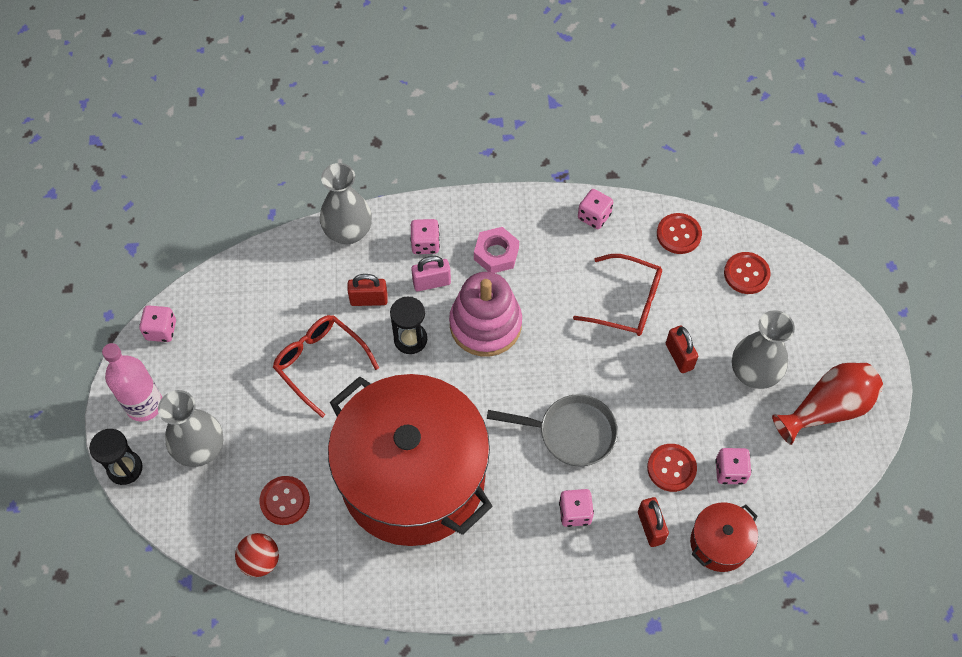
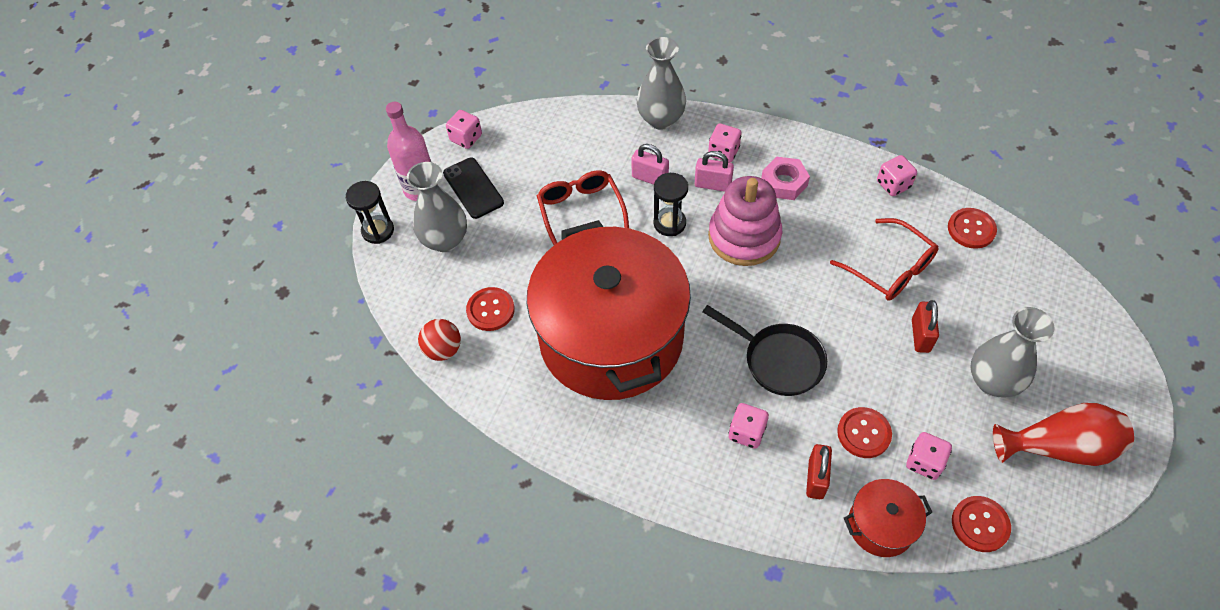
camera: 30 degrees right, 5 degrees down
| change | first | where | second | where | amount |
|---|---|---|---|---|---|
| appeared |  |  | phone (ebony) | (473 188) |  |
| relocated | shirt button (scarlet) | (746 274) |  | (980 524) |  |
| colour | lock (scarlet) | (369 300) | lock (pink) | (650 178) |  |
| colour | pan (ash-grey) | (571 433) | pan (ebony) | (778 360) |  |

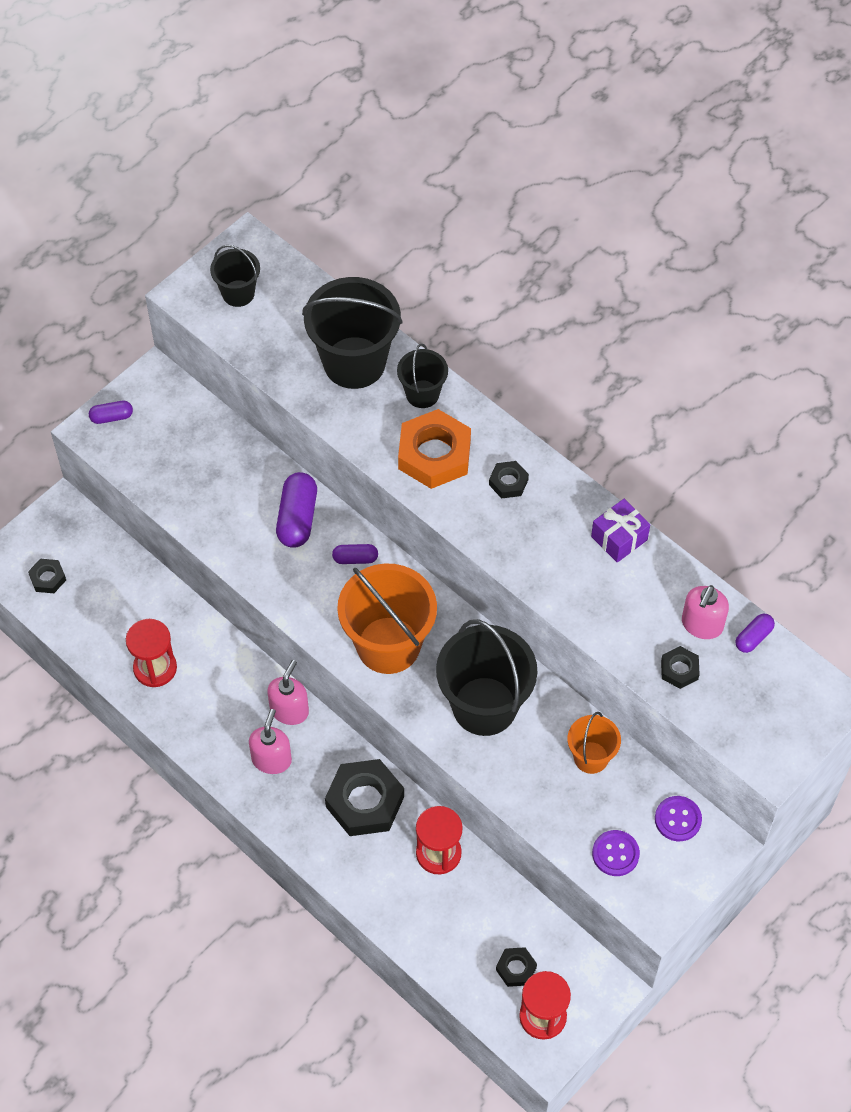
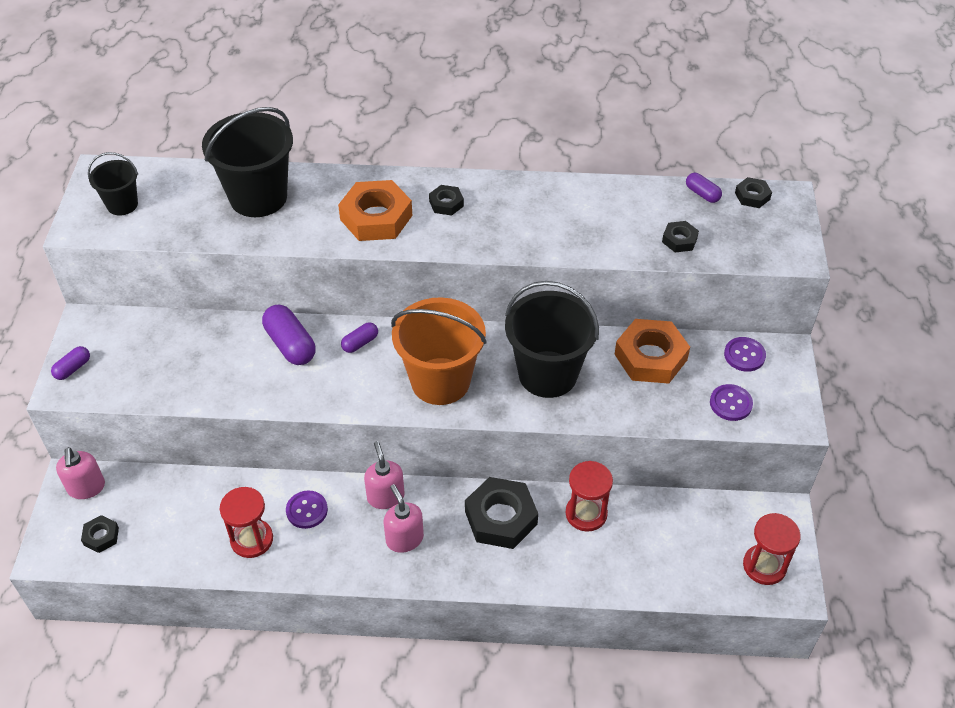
camera: 40 degrees left, 10 degrees down
| change | first | where | second | where | amount |
|---|---|---|---|---|---|
| missing | pail (ebony) | (422 394) |  |  |  |
| missing | wrapped gift (royal purple) | (619 538) |  |  |  |
| appeared |  |  | shirt button (royal purple) | (307 510) |  |
| relocated | hexagon nut (ebony) | (516 968) |  | (752 196) |  |
| relocated | soap dispenser (pink) | (702 625) |  | (86 488) |  |
| exchanged | pail (orange-coloured) | (591 757) | hexagon nut (orange-coloured) | (650 357) |  |
| spun | pill shape (royal purple) | (753 637) |  | (702 194) | 45 degrees counterclockwise |

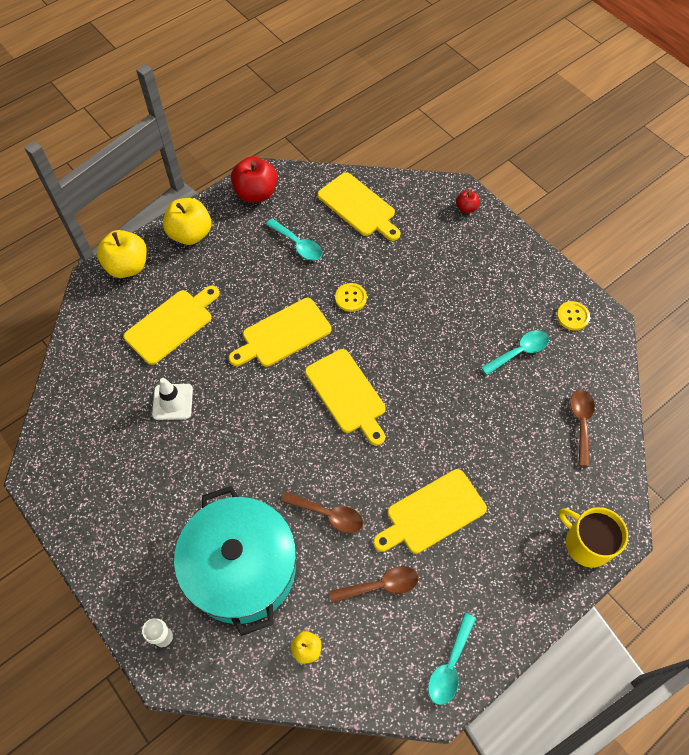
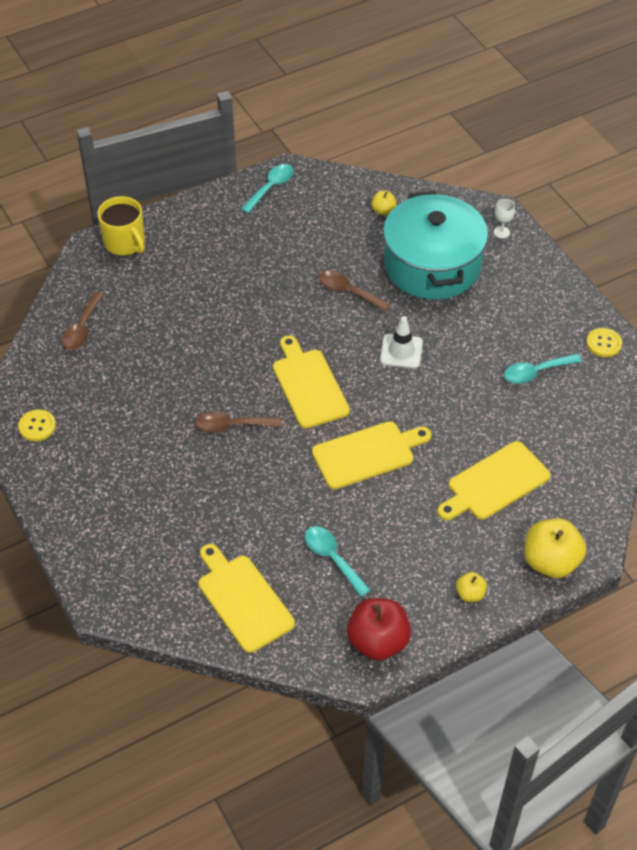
camera: 170 degrees left, 10 degrees down
| change | first | where | second | where | amount |
|---|---|---|---|---|---|
| missing | bread board (yellow) | (432 513) |  |  |  |
| missing | apple fruit (scarlet) | (466 208) |  |  |  |
| relocated | traffic cone (snow-white) | (172 402) |  | (401 351) |  |
| relocated | teaspoon (brown) | (380 585) |  | (231 426) |  |
| relocated | shirt button (yellow) | (350 298) |  | (603 343) |  |
| relocated | teaspoon (aqua) | (519 352) |  | (536 372) |  |
| size | apple fruit (yellow) | (190 234) |  | (470 594) | x0.50 |

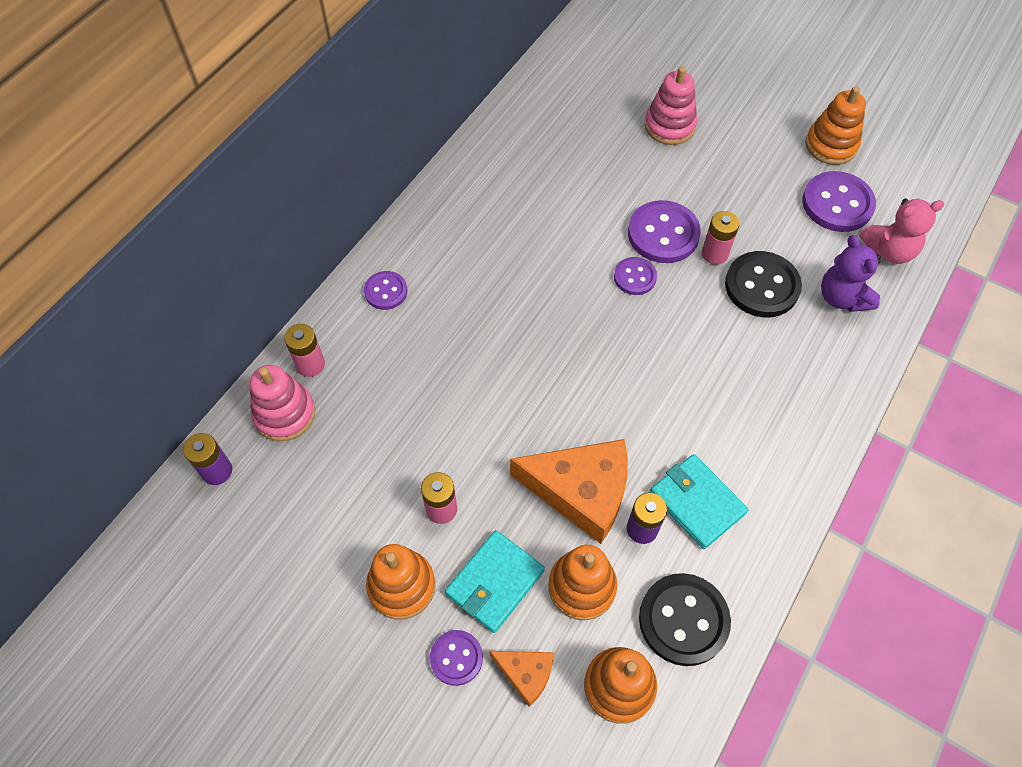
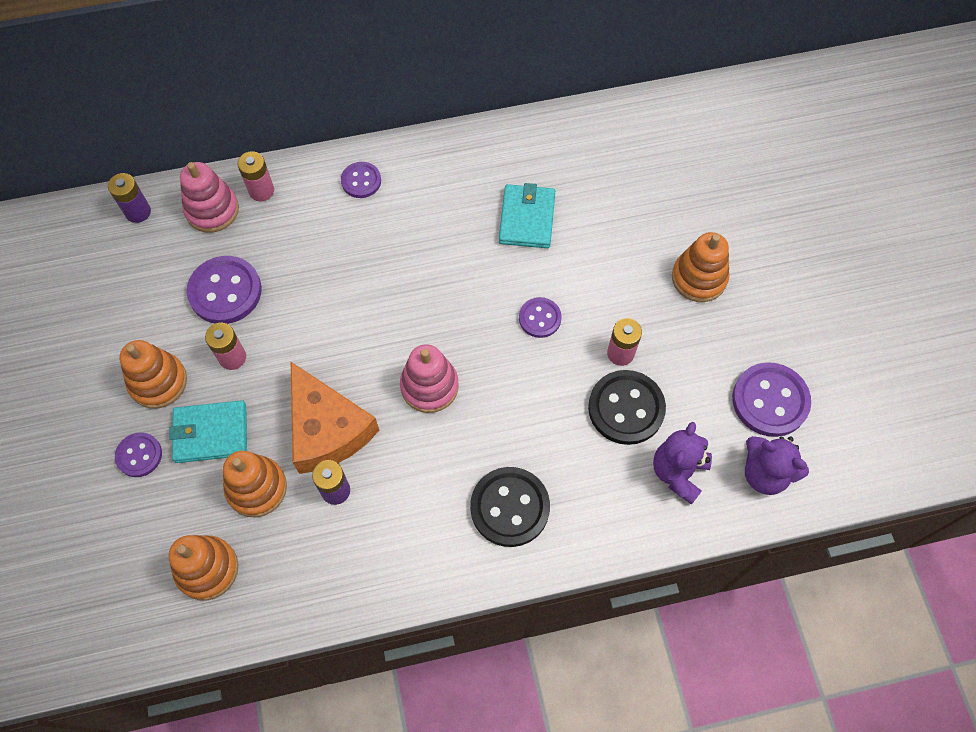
camera: 45 degrees right, 5 degrees up
| change | first | where | second | where | amount |
|---|---|---|---|---|---|
| missing | cheese wedge (orange-coloured) | (526 674) |  |  |  |
| relocated | shirt button (royal purple) | (663 234) |  | (225 291) |  |
| relocated | shirt button (ebony) | (683 620) |  | (510 507) |  |
| relocated | ring stacker (pink) | (669 126) |  | (429 386) |  |
| relocated | wallet (aqua) | (697 502) |  | (527 218) |  |
| relocated | ring stacker (orange-coloured) | (830 145) |  | (699 278) |  |
| colour | teddy bear (pink) | (889 250) | teddy bear (royal purple) | (765 473) |  |

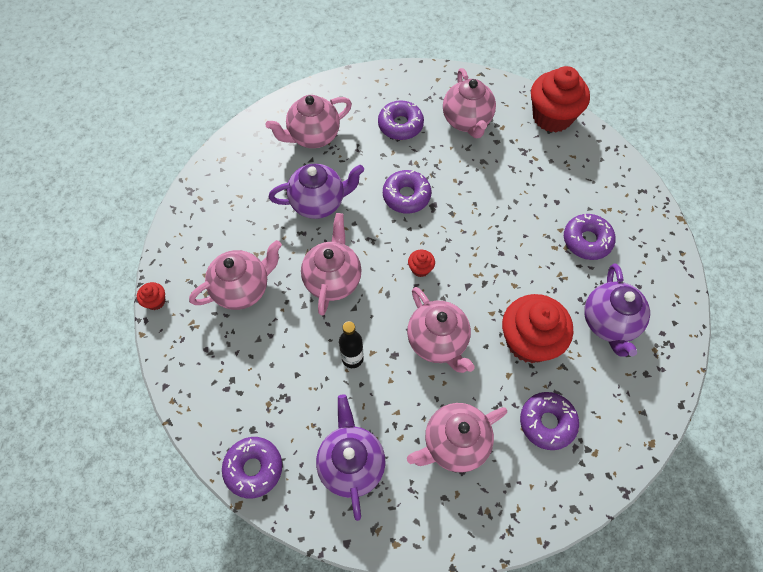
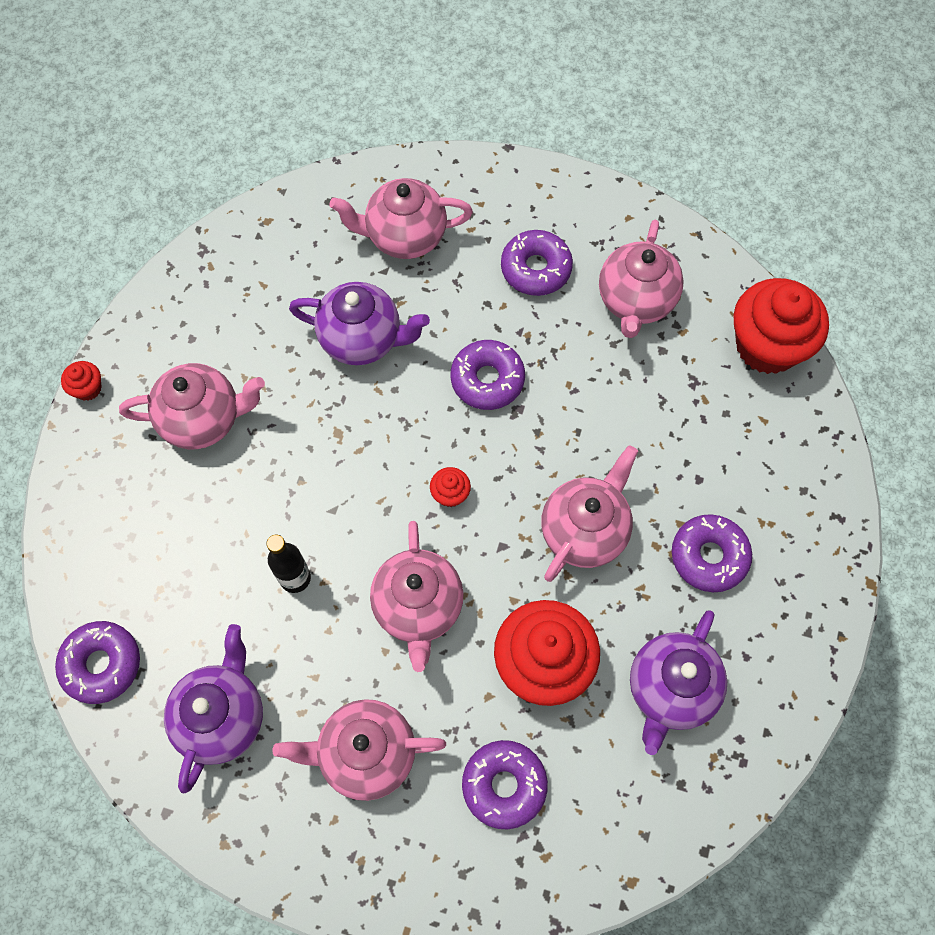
camera: 25 degrees right, 5 degrees up
| change | first | where | second | where | amount |
|---|---|---|---|---|---|
| relocated | tea pot (pink) | (333 279) |  | (584 531) |  |

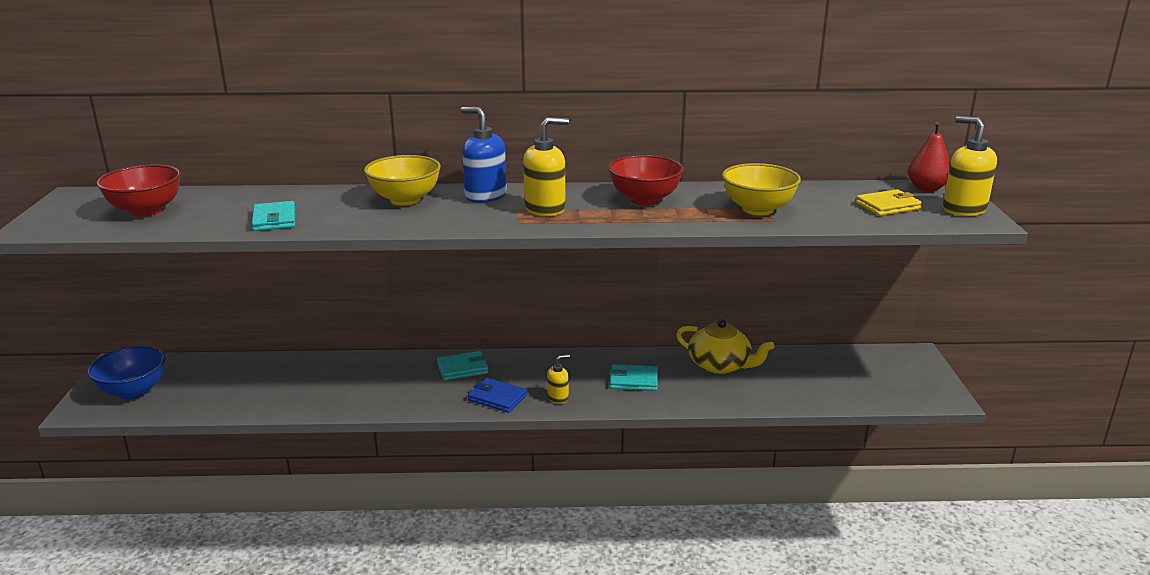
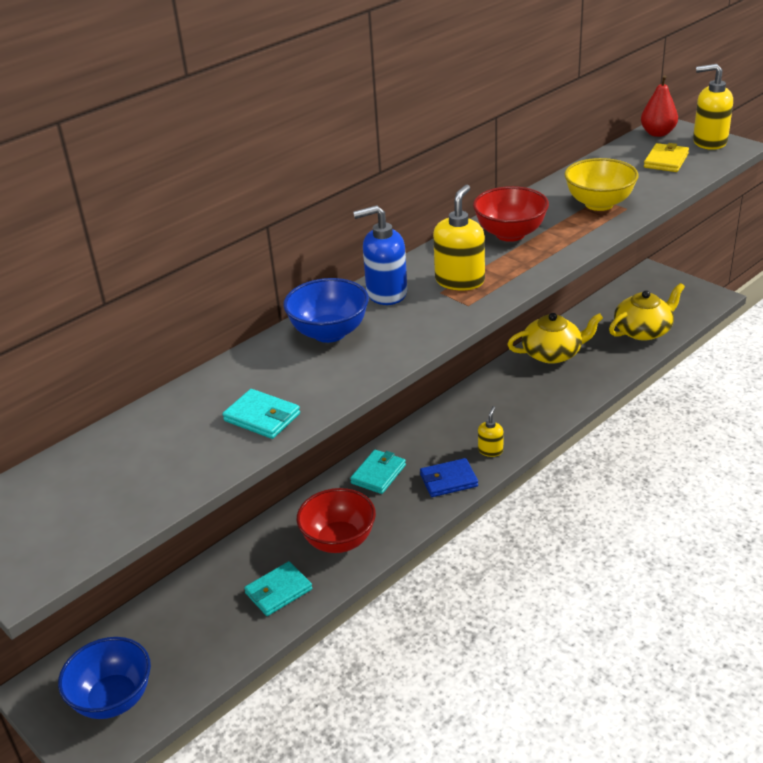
camera: 40 degrees left, 10 degrees up
| change | first | where | second | where | amount |
|---|---|---|---|---|---|
| appeared |  |  | tea pot (yellow) | (643 330) |  |
| relocated | serving bowl (scarlet) | (146 211) |  | (339 541) |  |
| relocated | wallet (aqua) | (633 380) |  | (278 591) |  |
| colour | serving bowl (yellow) | (405 200) | serving bowl (cobalt) | (329 333) |  |

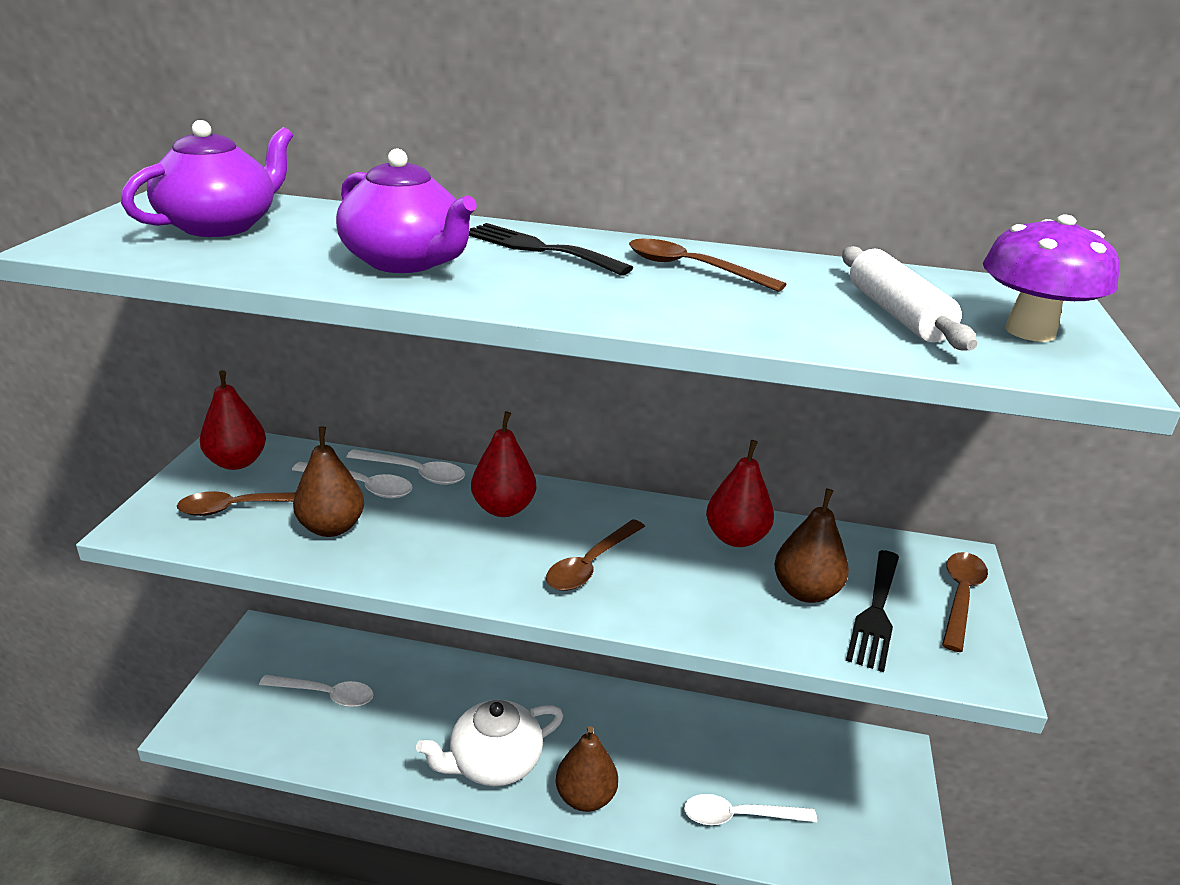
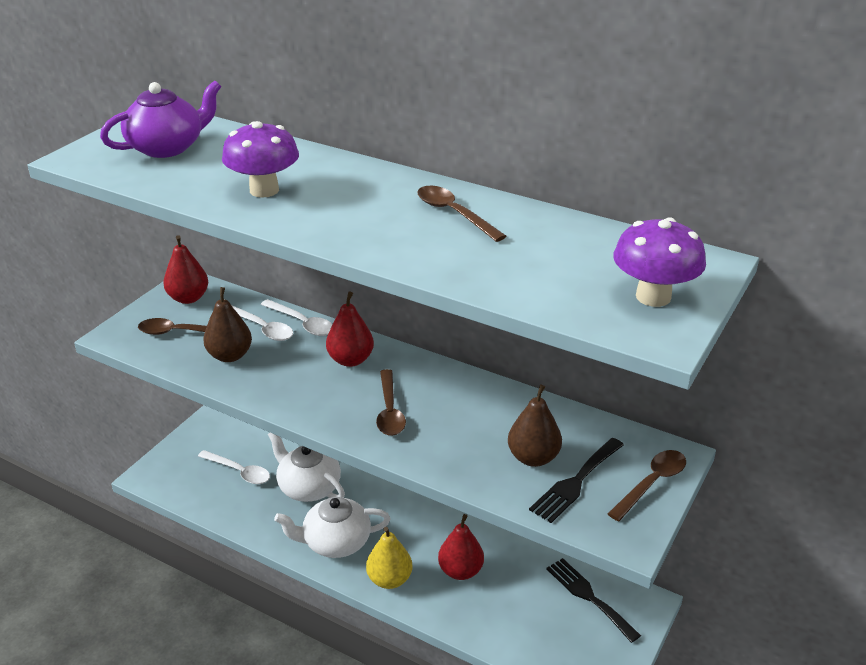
camera: 20 degrees right, 5 degrees up
| change | first | where | second | where | amount |
|---|---|---|---|---|---|
| missing | teaspoon (snow-white) | (739 816) |  |  |  |
| missing | pastry roller (snow-white) | (896 314) |  |  |  |
| appeared |  |  | tea pot (snow-white) | (308 487) |  |
| relocated | fork (ebony) | (538 248) |  | (589 596) |  |
| relocated | pear (scarlet) | (736 538) |  | (460 571) |  |
| exchanged | tea pot (royal purple) | (406 262) | toadstool (royal purple) | (264 190) |  |
| colour | pear (brown) | (585 797) | pear (yellow) | (389 579) |  |
| spun | teaspoon (brown) | (591 564) |  | (389 411) | 60 degrees counterclockwise |

